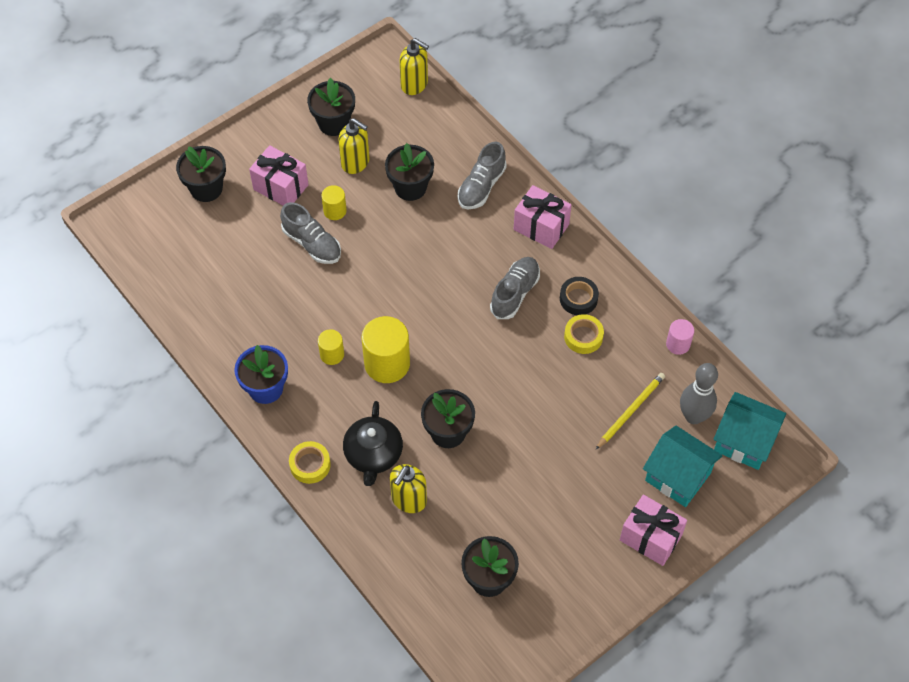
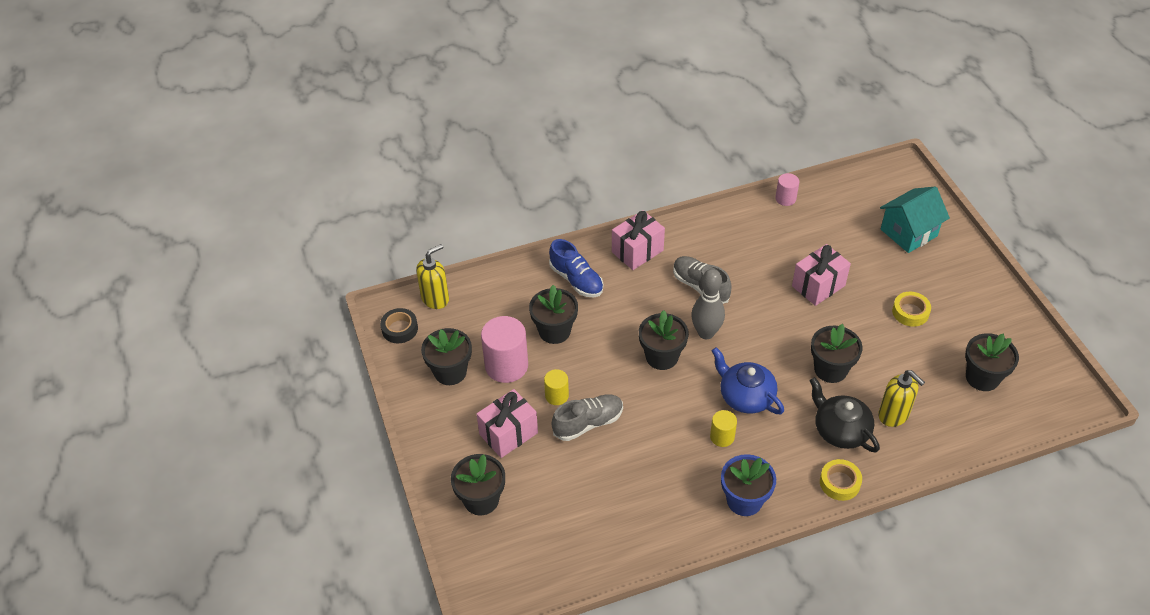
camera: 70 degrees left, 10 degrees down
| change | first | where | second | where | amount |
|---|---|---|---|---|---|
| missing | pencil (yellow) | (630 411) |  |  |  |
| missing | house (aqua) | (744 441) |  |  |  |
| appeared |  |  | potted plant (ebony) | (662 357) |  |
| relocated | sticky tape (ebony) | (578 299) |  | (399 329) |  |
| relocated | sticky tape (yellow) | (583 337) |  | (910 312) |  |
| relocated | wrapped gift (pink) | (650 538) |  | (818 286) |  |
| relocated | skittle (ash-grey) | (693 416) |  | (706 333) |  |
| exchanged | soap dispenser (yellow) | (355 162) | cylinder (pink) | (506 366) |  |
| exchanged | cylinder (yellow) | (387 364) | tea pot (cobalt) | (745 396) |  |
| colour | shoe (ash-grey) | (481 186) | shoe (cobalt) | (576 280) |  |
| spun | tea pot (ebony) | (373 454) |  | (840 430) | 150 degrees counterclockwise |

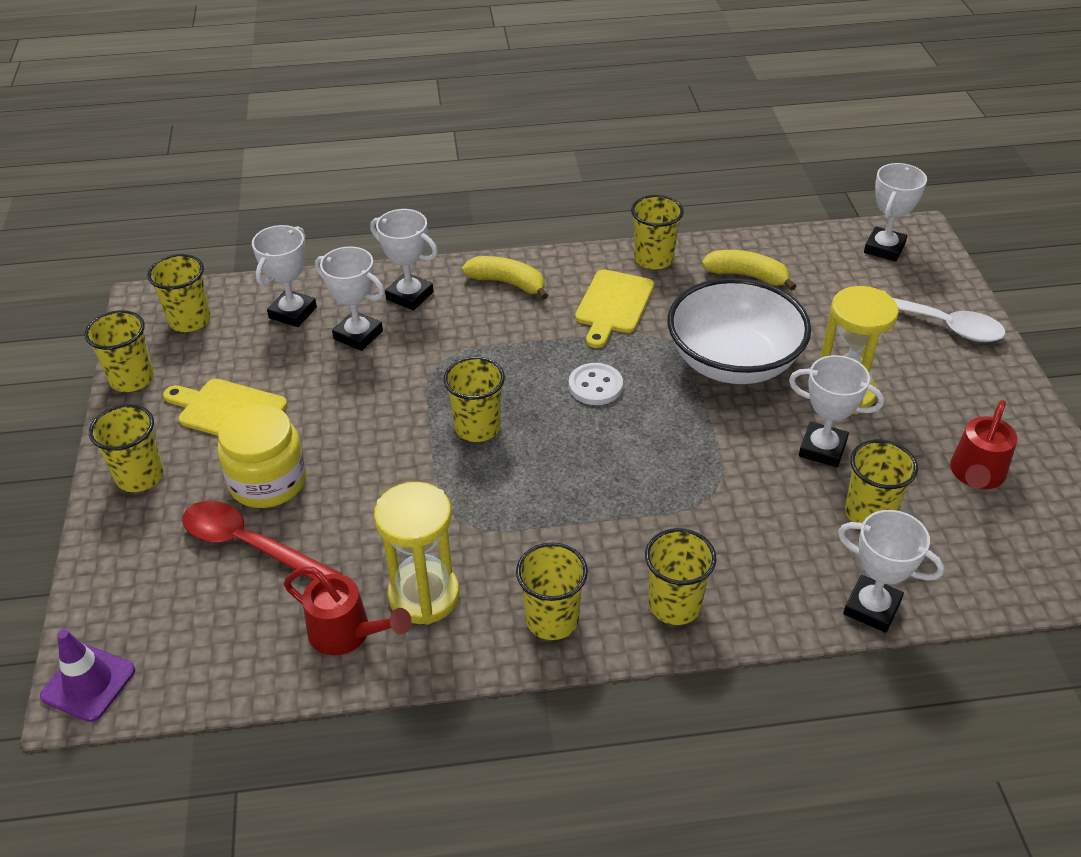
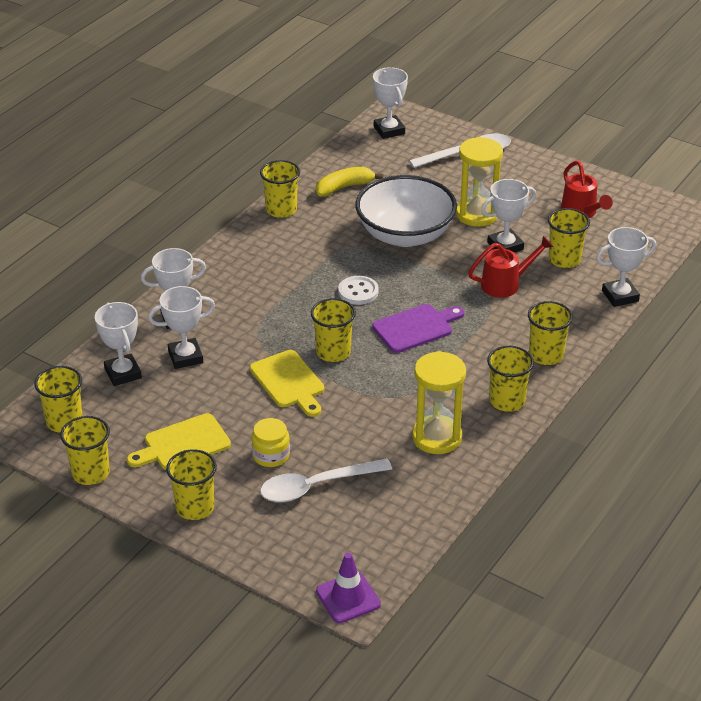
camera: 50 degrees left, 5 degrees down
| change | first | where | second | where | amount |
|---|---|---|---|---|---|
| missing | toy banana (yellow) | (507 283) |  |  |  |
| appeared |  |  | bread board (royal purple) | (416 327) |  |
| relocated | watering pot (scarlet) | (347 633) |  | (506 284) |  |
| relocated | bread board (yellow) | (613 305) |  | (289 382) |  |
| colour | teaspoon (scarlet) | (250 545) | teaspoon (snow-white) | (316 486) |  |
| size | preserve jar (yellow) | (268 481) |  | (271 455) | x0.62 |

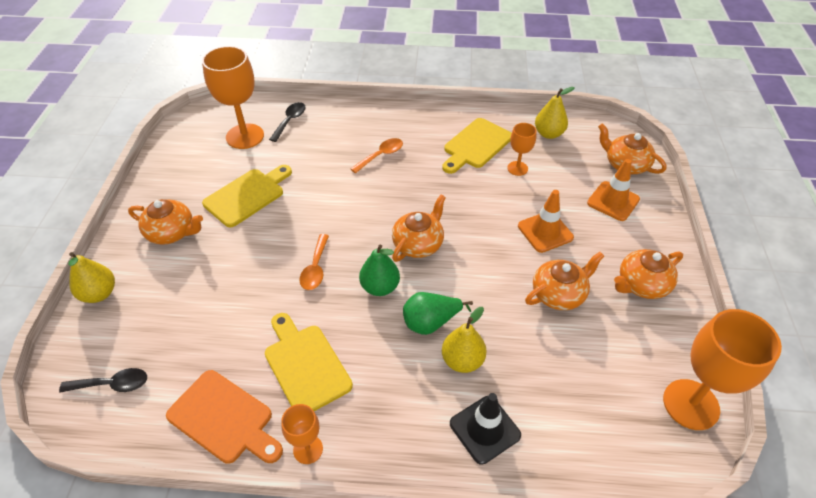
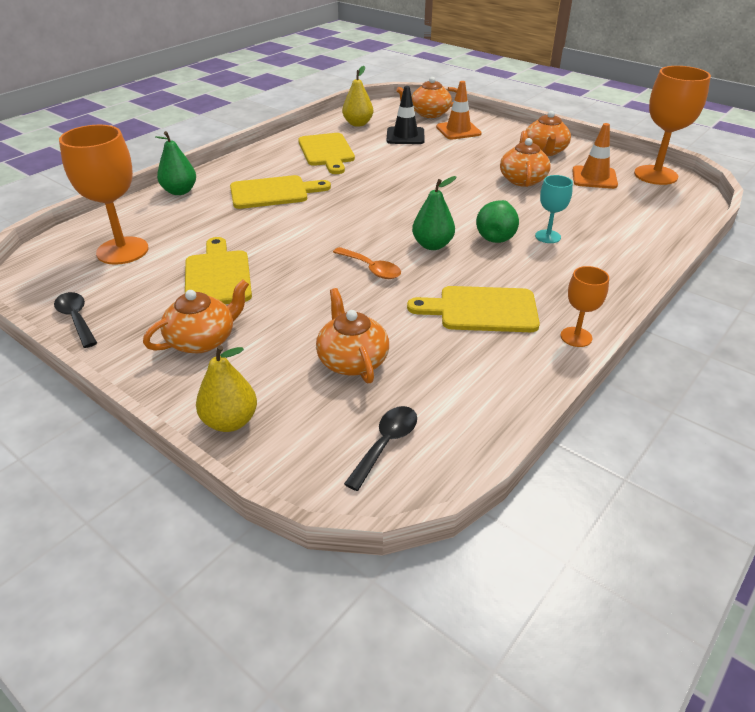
camera: 55 degrees left, 10 degrees down
| change | first | where | second | where | amount |
|---|---|---|---|---|---|
| missing | bread board (orange-coloured) | (224 418) |  |  |  |
| missing | chalice (orange-coloured) | (517 168) |  |  |  |
| appeared |  |  | pear (emerald) | (179 191) |  |
| relocated | teaspoon (ebony) | (290 121) |  | (76 319) |  |
| relocated | tea pot (orange-coloured) | (418 244) |  | (352 360) |  |
| relocated | traffic cone (ebony) | (485 429) |  | (405 136) |  |
| relocated | traffic cone (orange-coloured) | (545 232) |  | (594 178) |  |
| exchanged | teaspoon (orange-coloured) | (381 155) | bread board (yellow) | (273 192) |  |
| exchanged | pear (yellow) | (462 360) | chalice (aqua) | (548 236) |  |

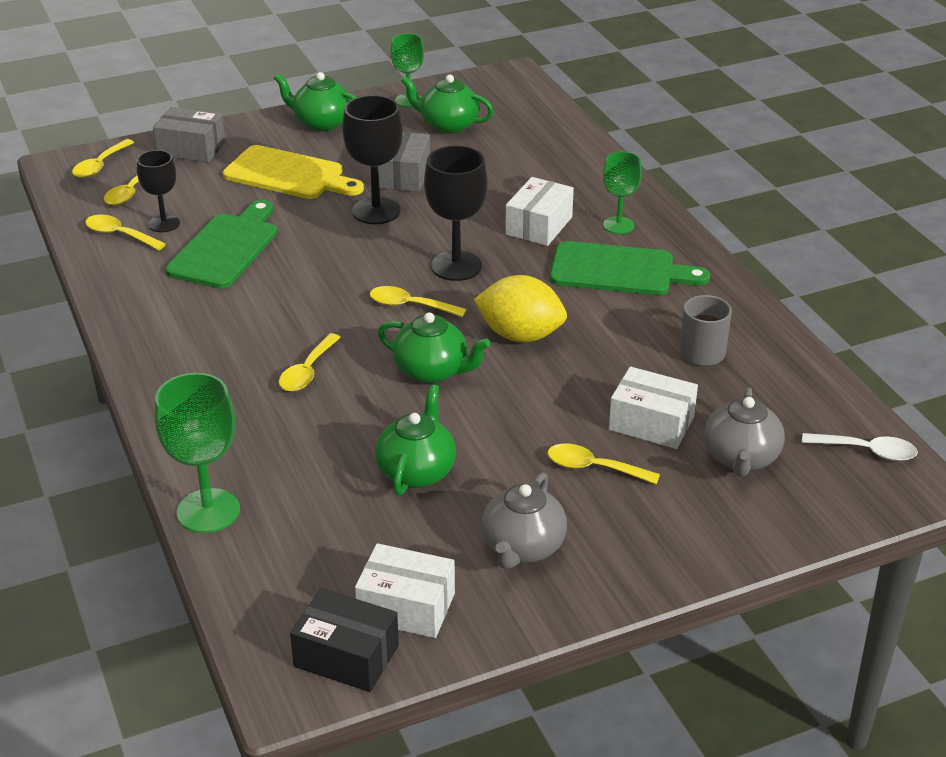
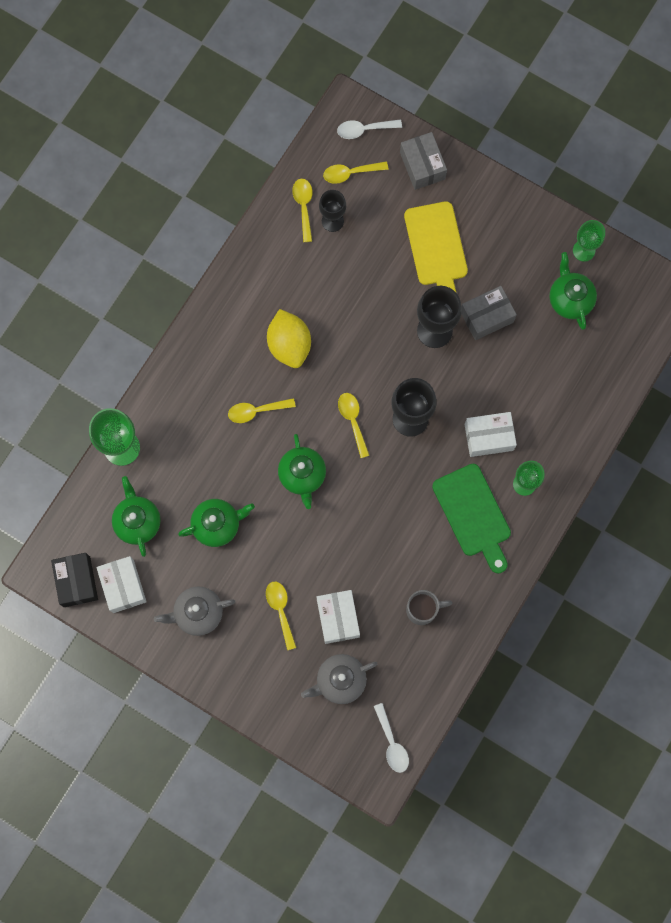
camera: 55 degrees right, 40 degrees up
| change | first | where | second | where | amount |
|---|---|---|---|---|---|
| missing | bread board (emerald) | (226 248) |  |  |  |
| relocated | tea pot (emerald) | (321 123) |  | (137 521) |  |
| relocated | lemon (yellow) | (520 335) |  | (289 345) |  |
| colour | teaspoon (yellow) | (100 165) | teaspoon (snow-white) | (364 130) |  |

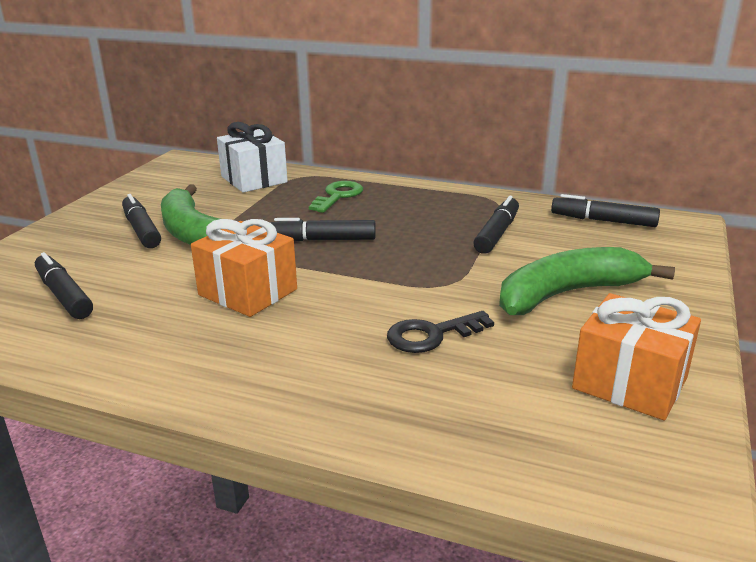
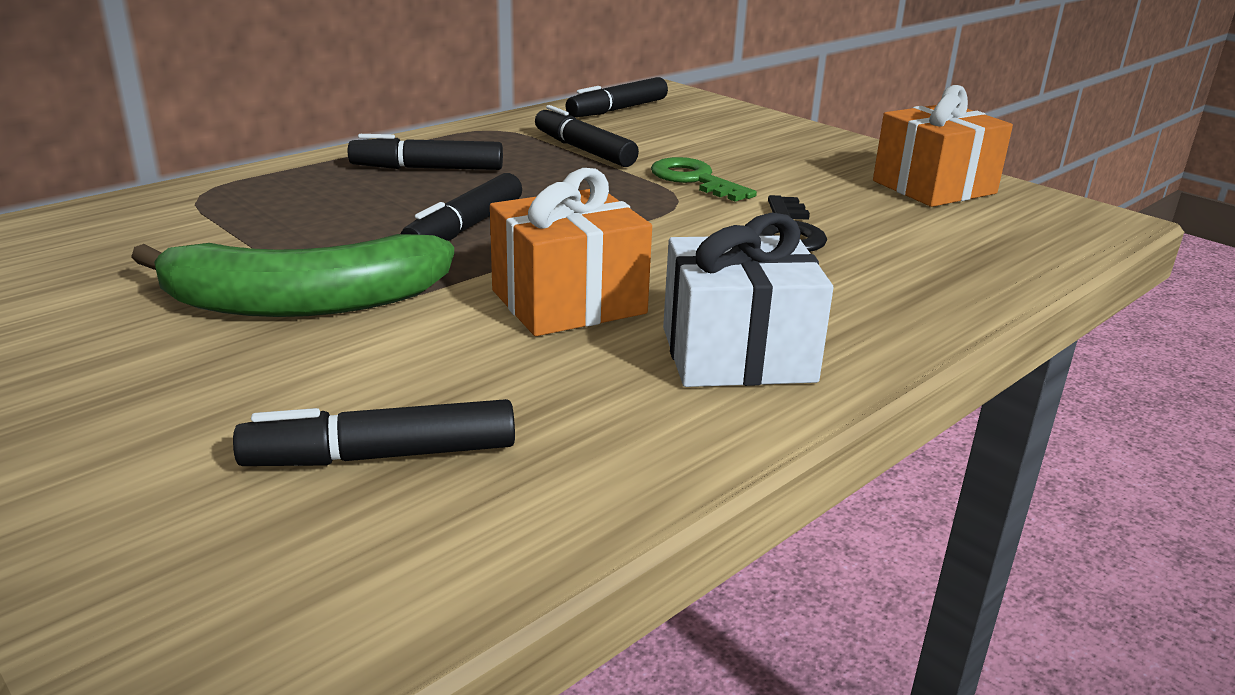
camera: 65 degrees left, 0 degrees up
| change | first | where | second | where | amount |
|---|---|---|---|---|---|
| missing | toy banana (emerald) | (568 294) |  |  |  |
| relocated | felt pen (ebony) | (142 230) |  | (427 168) |  |
| relocated | wrapped gift (snow-white) | (254 179) |  | (737 354) |  |
| relocated | key (emerald) | (338 196) |  | (694 180) |  |

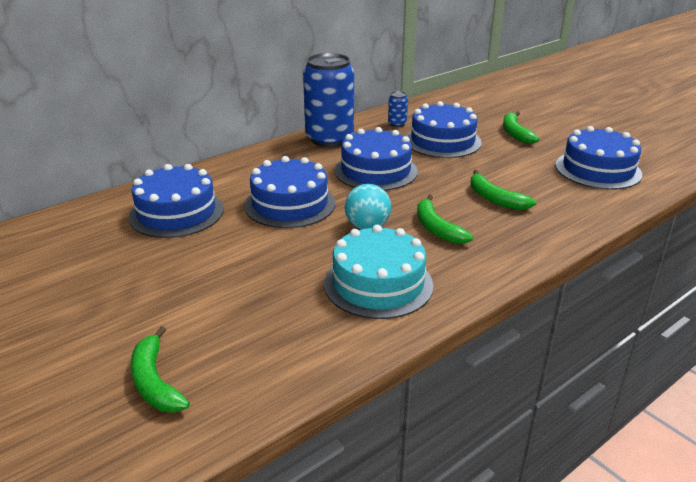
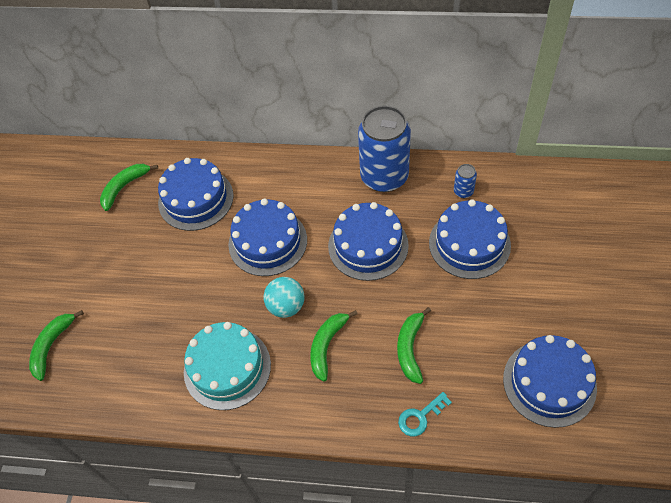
camera: 50 degrees right, 25 degrees up
| change | first | where | second | where | amount |
|---|---|---|---|---|---|
| appeared |  |  | key (aqua) | (420 417) |  |
| relocated | toy banana (emerald) | (515 133) |  | (124 187) |  |

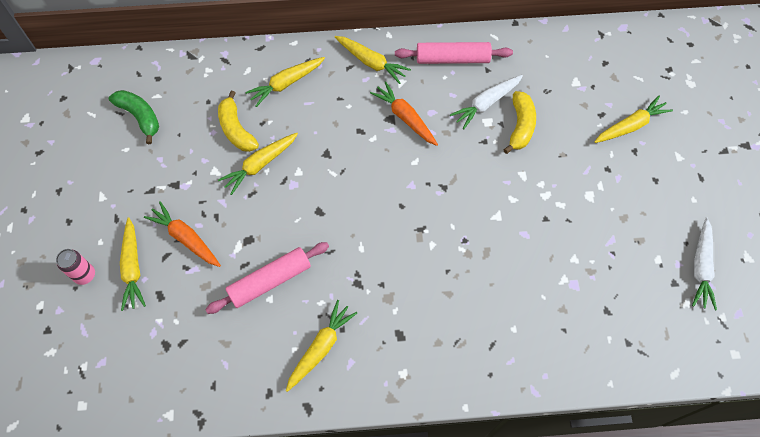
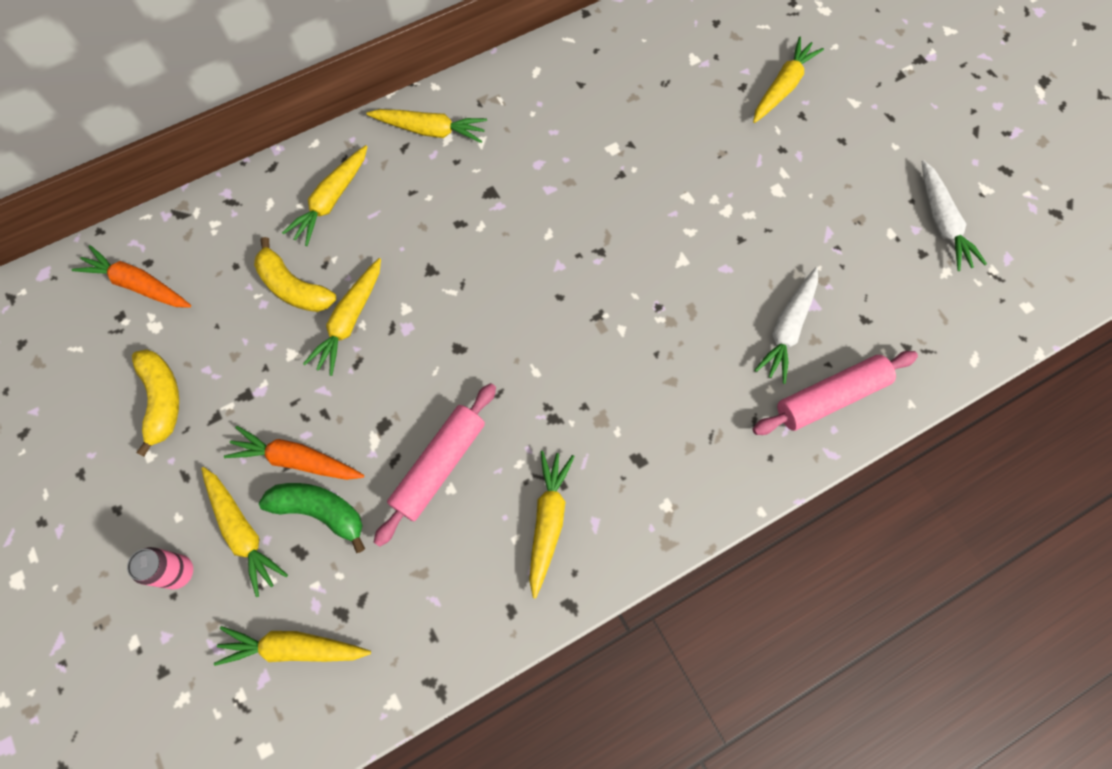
camera: 25 degrees left, 5 degrees up
| change | first | where | second | where | amount |
|---|---|---|---|---|---|
| appeared |  |  | carrot (yellow) | (293 648) |  |
| relocated | toy banana (emerald) | (140 117) |  | (320 511) |  |
| relocated | carrot (orange-coloured) | (405 117) |  | (138 285) |  |
| relocated | pastry roller (pink) | (452 59) |  | (830 397) |  |
| relocated | carrot (snow-white) | (486 104) |  | (787 329) |  |
| relocated | toy banana (yellow) | (520 126) |  | (162 400) |  |

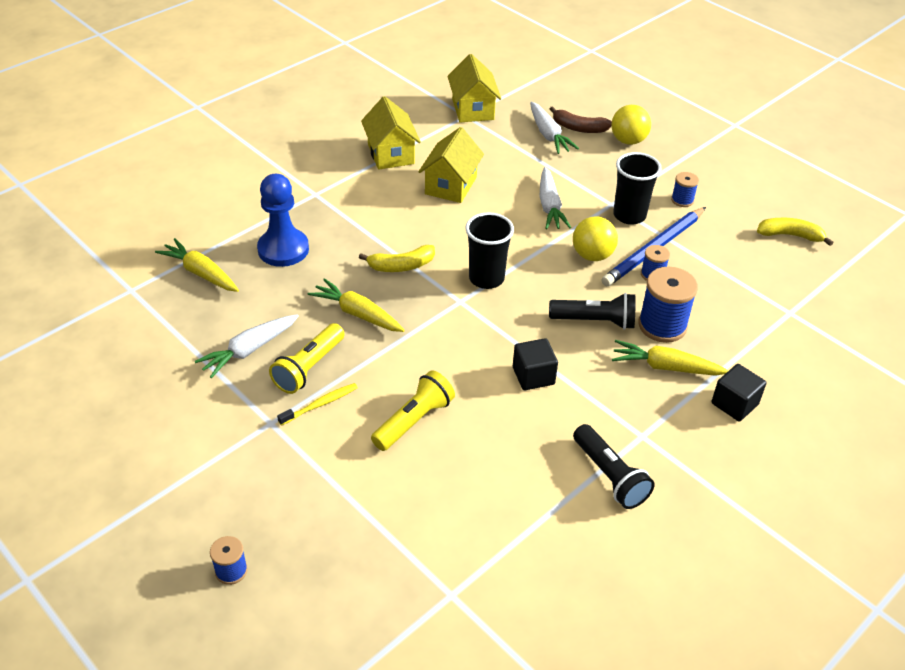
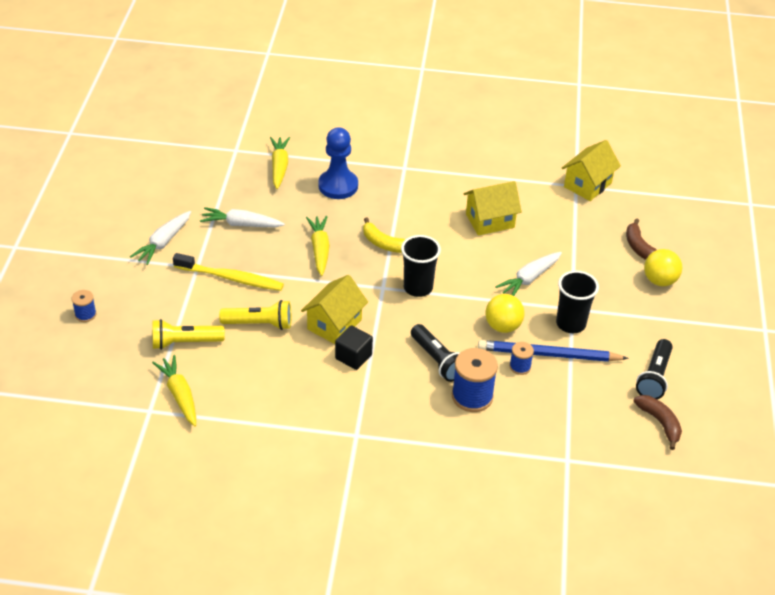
camera: 50 degrees right, 0 degrees up
| change | first | where | second | where | amount |
|---|---|---|---|---|---|
| missing | spool (cobalt) | (682 200) |  |  |  |
| missing | solid cube (ebony) | (734 404) |  |  |  |
| relocated | torch (yellow) | (309 368) |  | (185 343) |  |
| relocated | house (yellow) | (391 154) |  | (334 324) |  |
| relocated | carrot (snow-white) | (548 135) |  | (163 242) |  |
| relocated | torch (ebony) | (610 476) |  | (654 377) |  |
| relocated | carrot (yellow) | (665 367) |  | (179 395) |  |
| colour | toy banana (yellow) | (790 235) | toy banana (brown) | (660 423) |  |
| size | dental brush (yellow) | (320 404) |  | (231 278) | x1.79 |

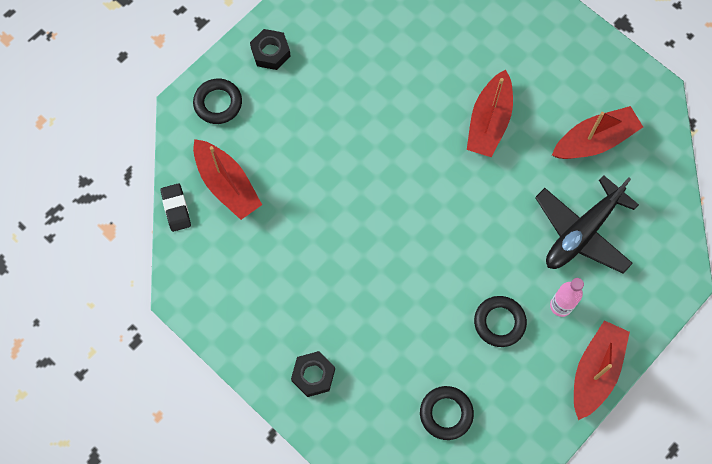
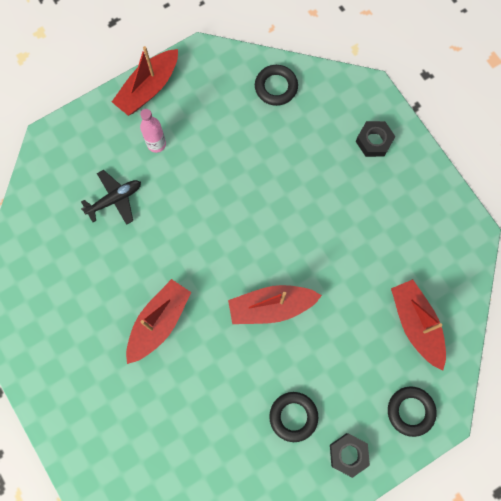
camera: 165 degrees left, 5 degrees up
| change | first | where | second | where | amount |
|---|---|---|---|---|---|
| missing | gum eraser (ebony) | (176 209) |  |  |  |
| relocated | torus (ebony) | (499 322) |  | (293 416) |  |
| relocated | sailboat (scarlet) | (594 140) |  | (271 307) |  |
| size | toy plane (ebony) | (582 232) |  | (115 199) | x0.61 |

